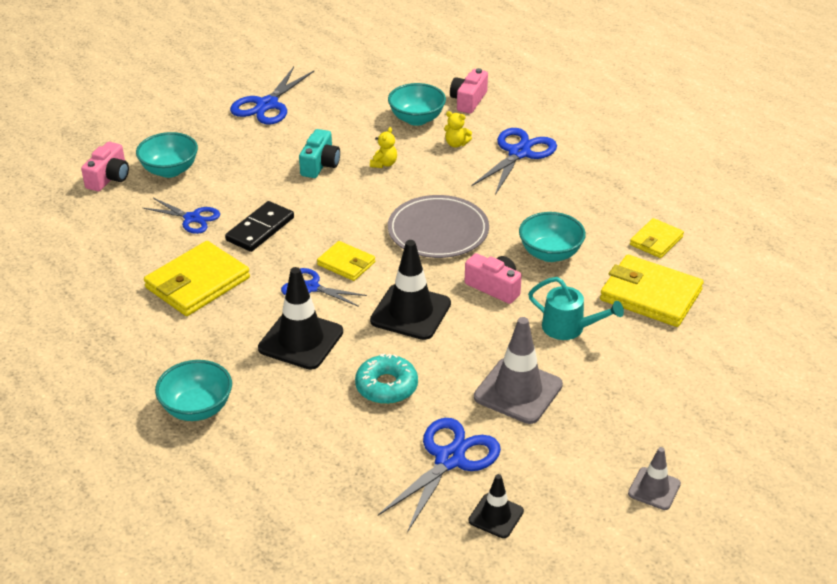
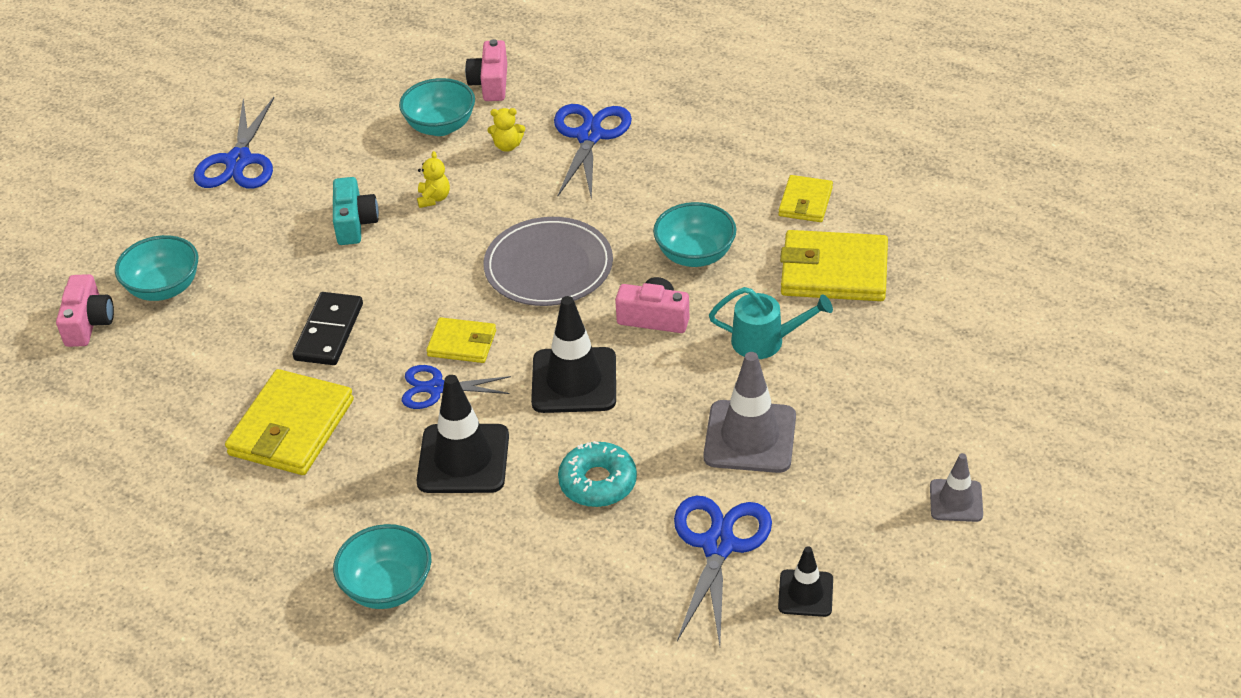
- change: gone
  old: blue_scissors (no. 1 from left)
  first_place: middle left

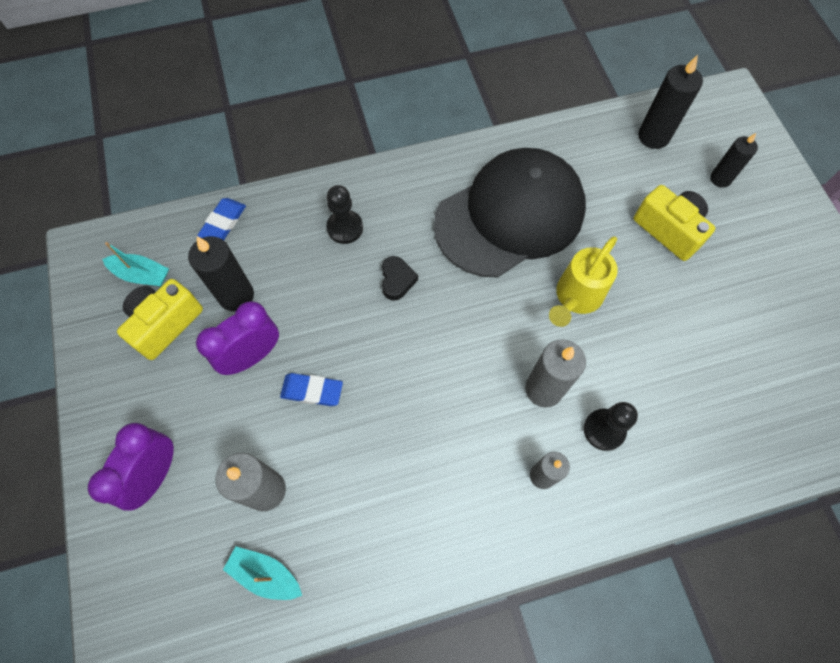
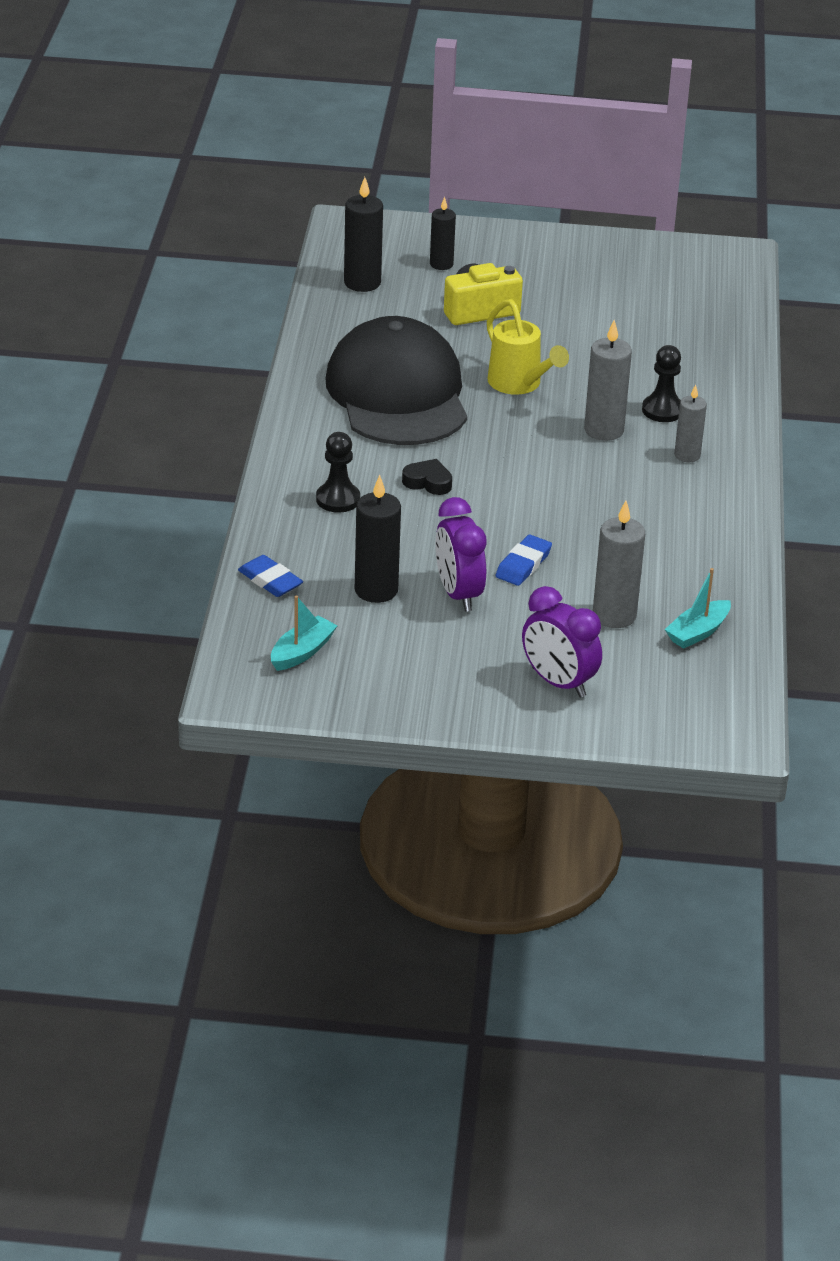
- change: gone
  old: yellow_camera (no. 1 from left)
  first_place: middle left

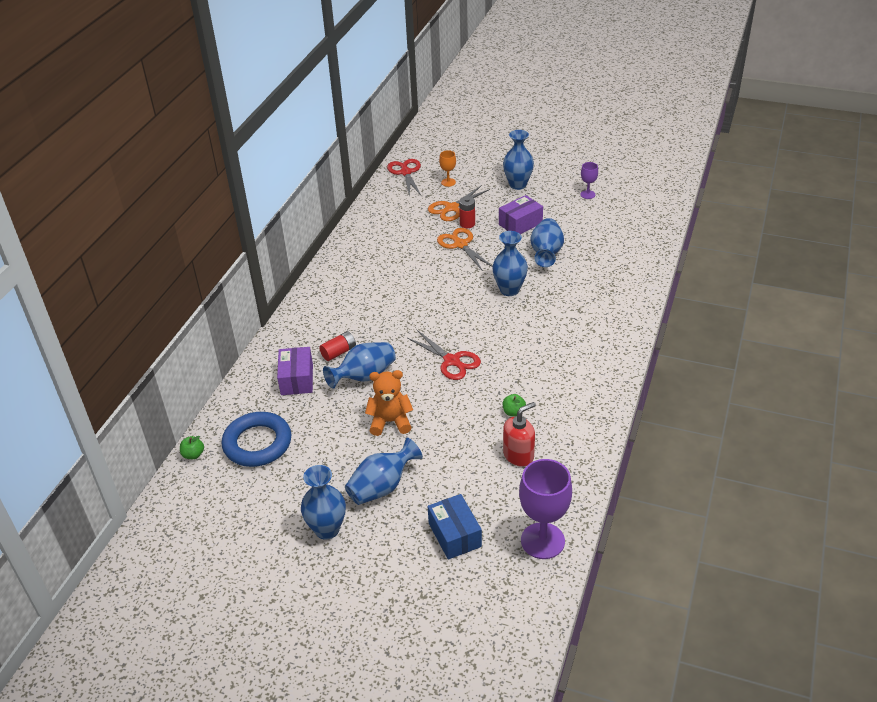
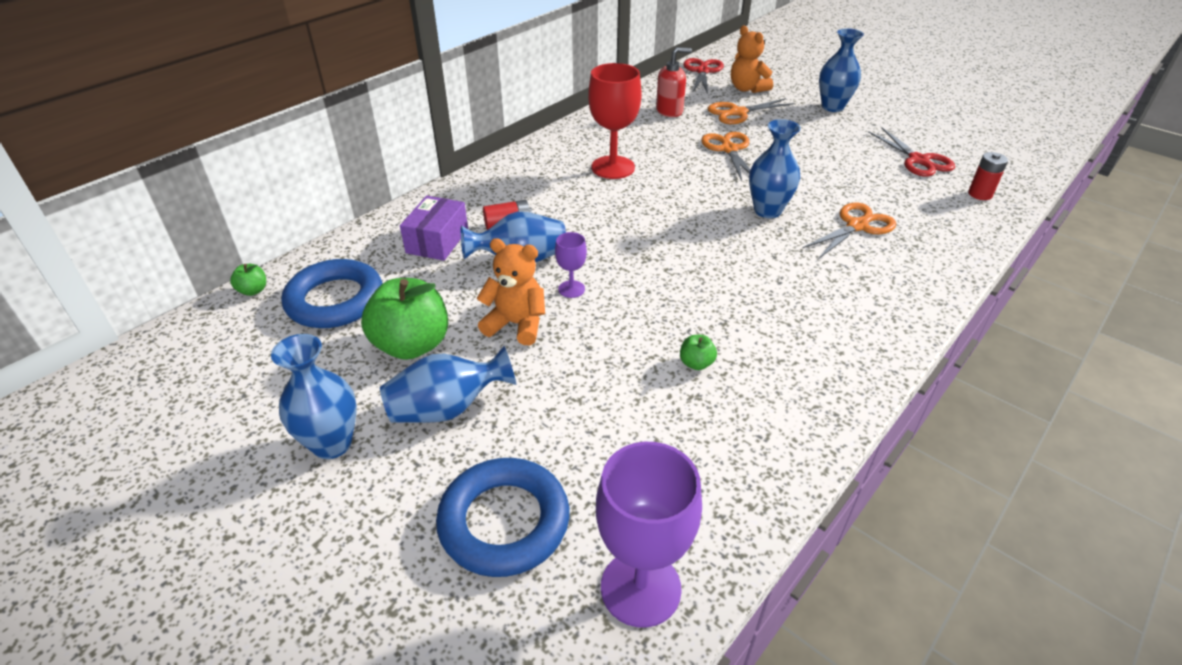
- change: gone
  old: purple_box (no. 2 from left)
  first_place: top centre
- change: gone
  old: blue_vase (no. 6 from left)
  first_place: centre
- change: new
  new: green_apple (no. 2 from left)
  second_place: centre
- change: new
  new: red_goblet
  second_place: top centre
- change: new
  new: orange_scissors (no. 3 from left)
  second_place: middle right
- change: shifted
  old: red_scissors (no. 2 from left)
  first_place: centre
  second_place: top right
- change: shifted
  old: red_battery (no. 2 from left)
  first_place: top centre
  second_place: top right
- change: shifted
  old: red_soap_dispenser
  first_place: centre
  second_place: top centre
- change: shifted
  old: purple_goblet (no. 2 from left in the first image)
  new: purple_goblet (no. 1 from left)
  first_place: top right
  second_place: centre
- change: swapped
  old: blue_box
  new: blue_ring (no. 2 from left)
  first_place: bottom centre
  second_place: bottom centre
- change: swapped
  old: orange_goblet
  new: orange_teddy_bear (no. 2 from left)
  first_place: top centre
  second_place: top centre

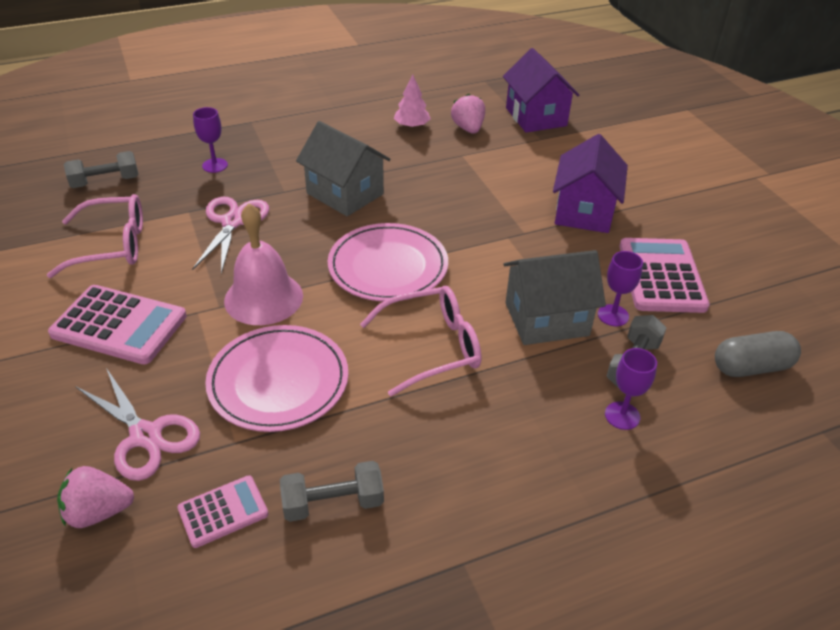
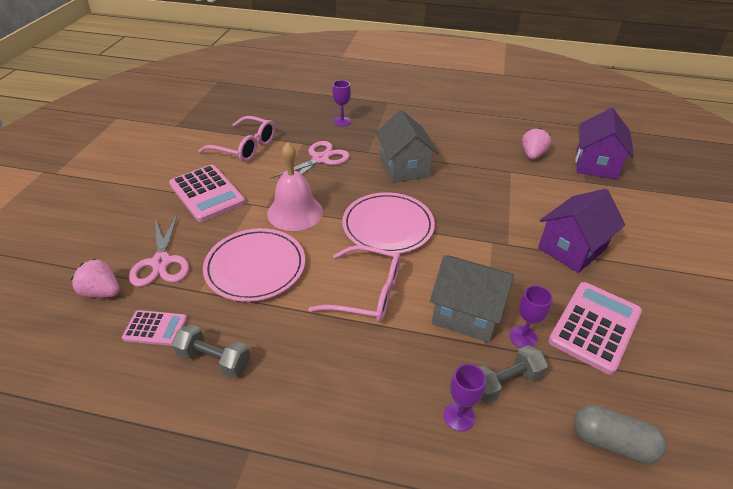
- change: gone
  old: grey_dumbbell (no. 1 from left)
  first_place: top left
- change: gone
  old: pink_tree
  first_place: top centre

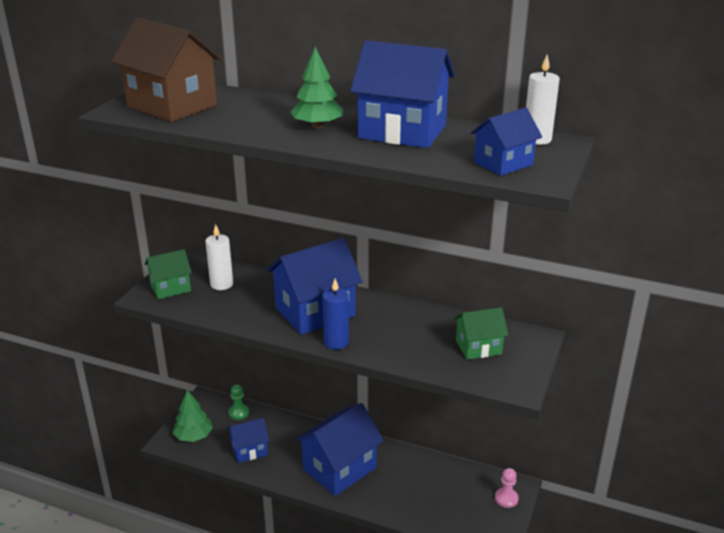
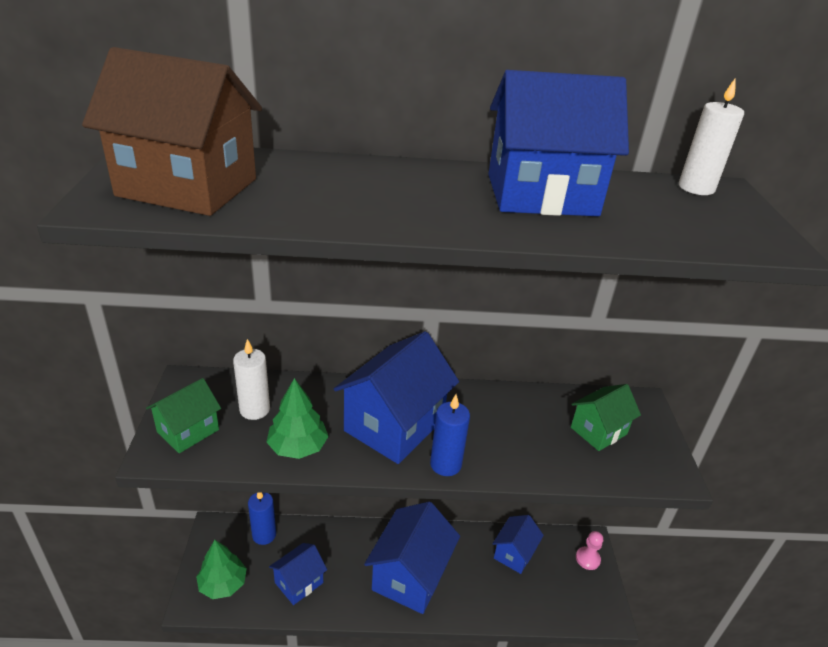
- change: shifted
  old: green_tree (no. 2 from left)
  first_place: top centre
  second_place: centre
- change: shifted
  old: blue_house (no. 5 from left in the first image)
  new: blue_house (no. 4 from left)
  first_place: top right
  second_place: bottom centre
- change: swapped
  old: green_pawn
  new: blue_candle (no. 1 from left)
  first_place: bottom left
  second_place: bottom left

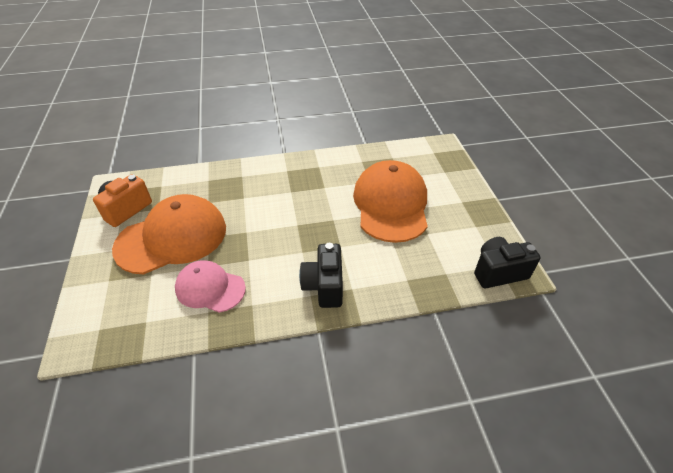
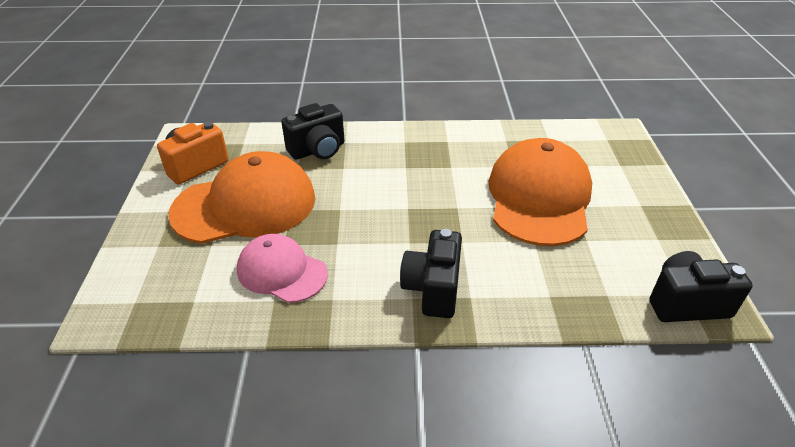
- change: new
  new: black_camera (no. 1 from left)
  second_place: top centre

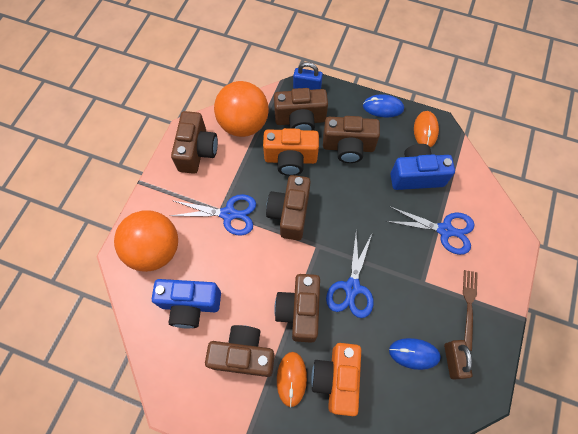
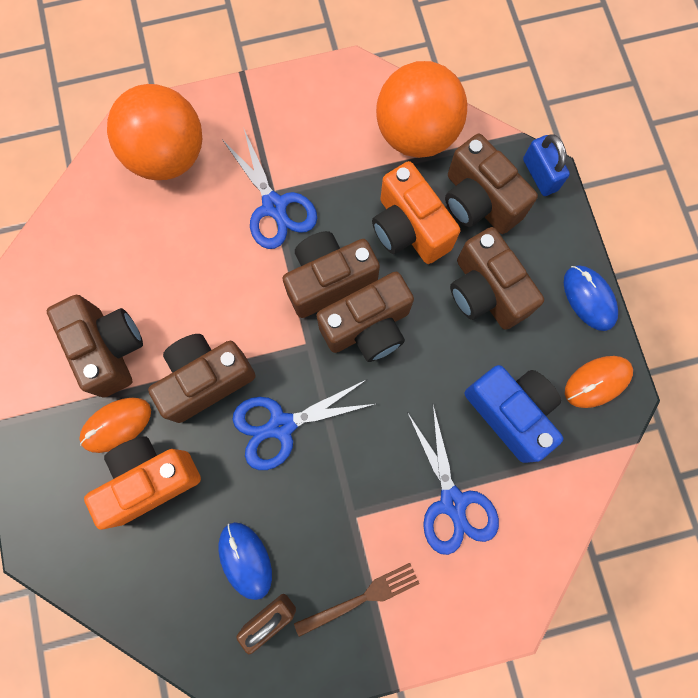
- change: gone
  old: blue_camera (no. 1 from left)
  first_place: bottom left
- change: shifted
  old: brown_camera (no. 1 from left in the first image)
  new: brown_camera (no. 4 from left)
  first_place: top centre
  second_place: centre

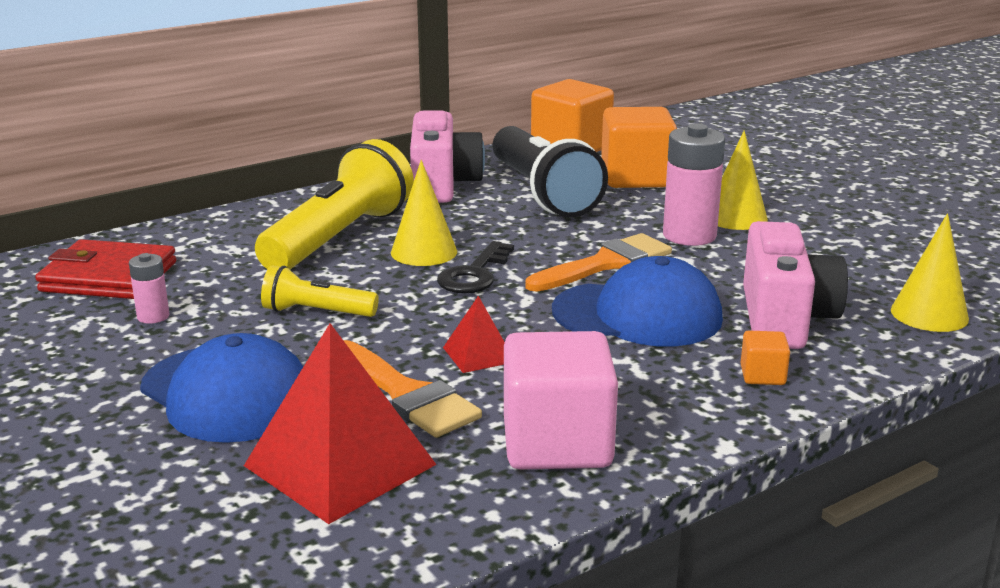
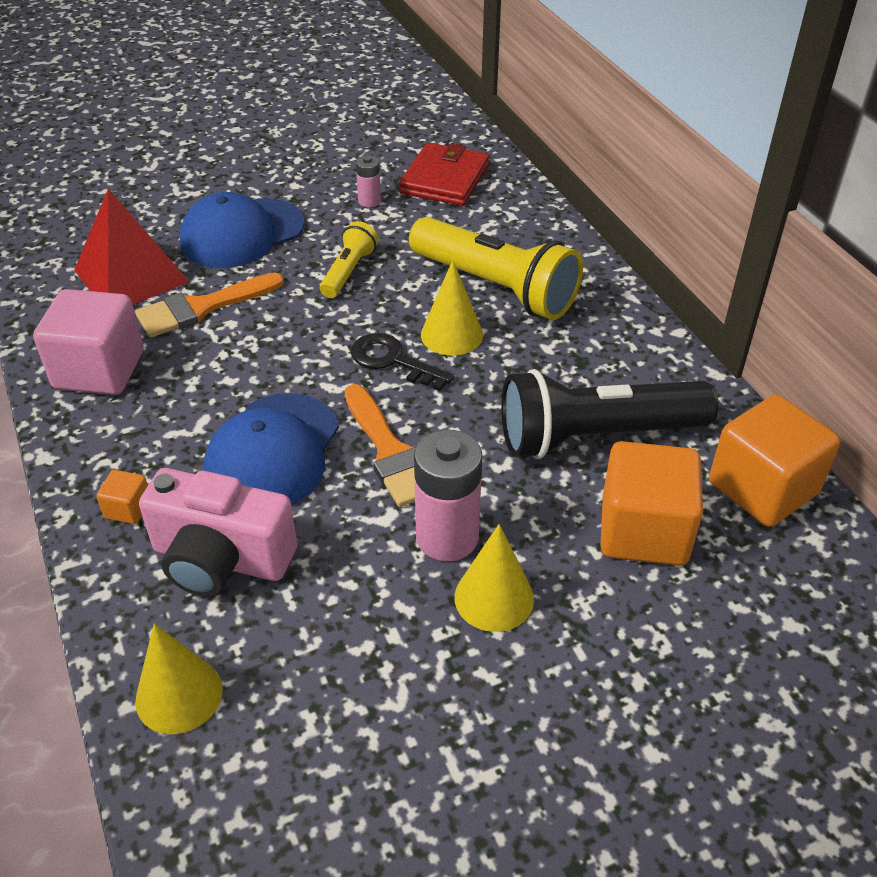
- change: gone
  old: pink_camera (no. 1 from left)
  first_place: top centre
- change: gone
  old: red_pyramid (no. 2 from left)
  first_place: centre

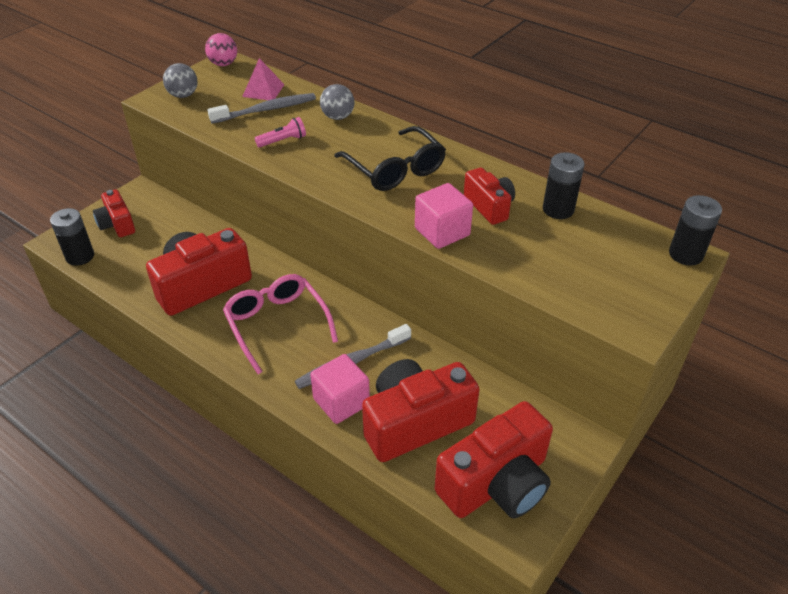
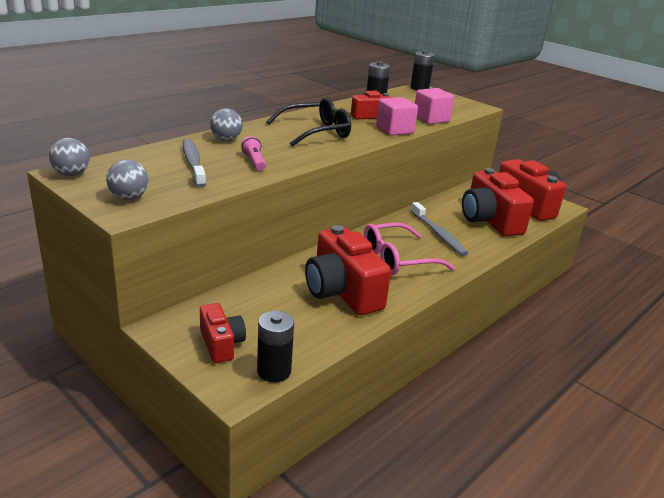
- change: gone
  old: pink_pyramid
  first_place: top centre
- change: shifted
  old: pink_cube (no. 1 from left in the first image)
  new: pink_cube (no. 2 from left)
  first_place: centre
  second_place: top centre
- change: repainted
  old: pink_ball
  new: grey_ball (no. 1 from left)
  first_place: top left
  second_place: top left
- change: rotated
  old: red_camera (no. 1 from left)
  first_place: middle left
  second_place: bottom centre
  degrees: -90

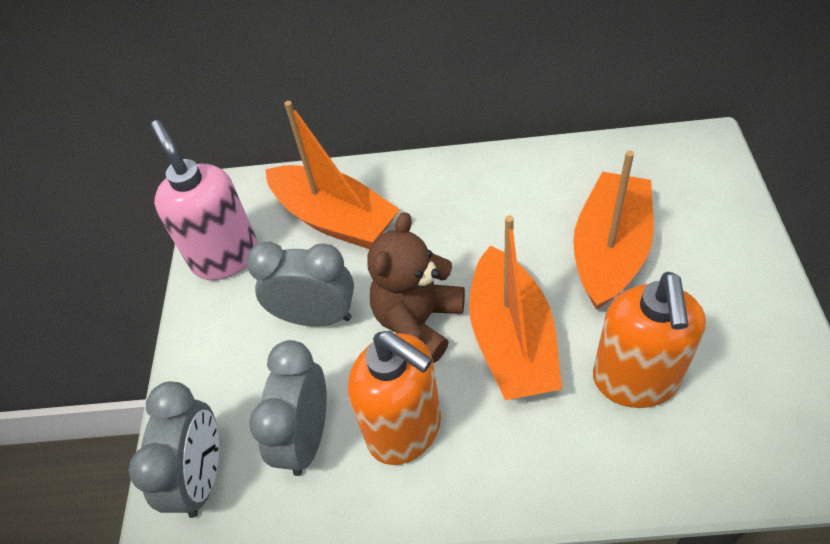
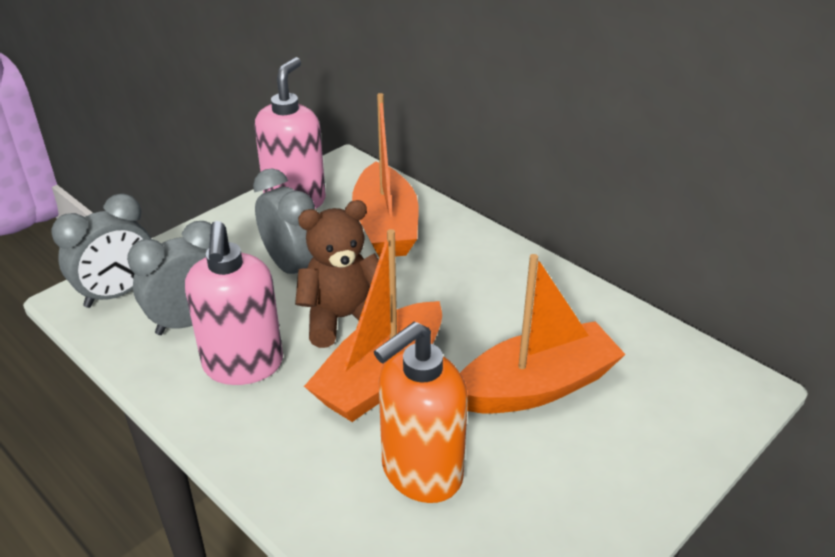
- change: repainted
  old: orange_soap_dispenser (no. 1 from left)
  new: pink_soap_dispenser (no. 1 from left)
  first_place: bottom centre
  second_place: middle left

